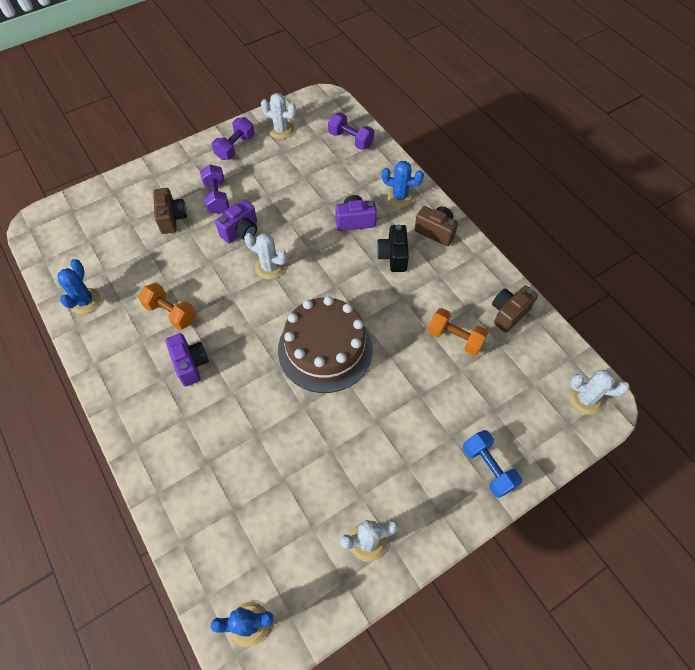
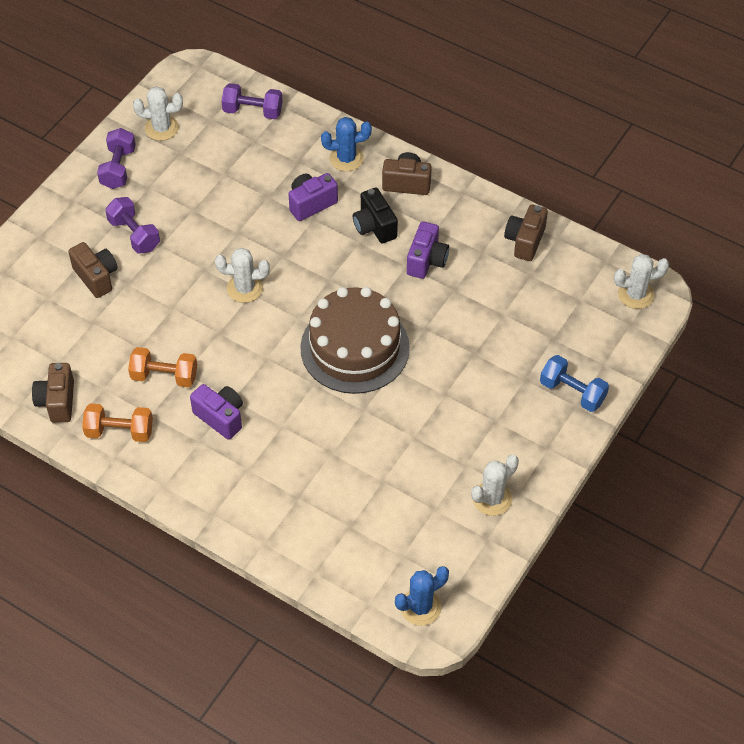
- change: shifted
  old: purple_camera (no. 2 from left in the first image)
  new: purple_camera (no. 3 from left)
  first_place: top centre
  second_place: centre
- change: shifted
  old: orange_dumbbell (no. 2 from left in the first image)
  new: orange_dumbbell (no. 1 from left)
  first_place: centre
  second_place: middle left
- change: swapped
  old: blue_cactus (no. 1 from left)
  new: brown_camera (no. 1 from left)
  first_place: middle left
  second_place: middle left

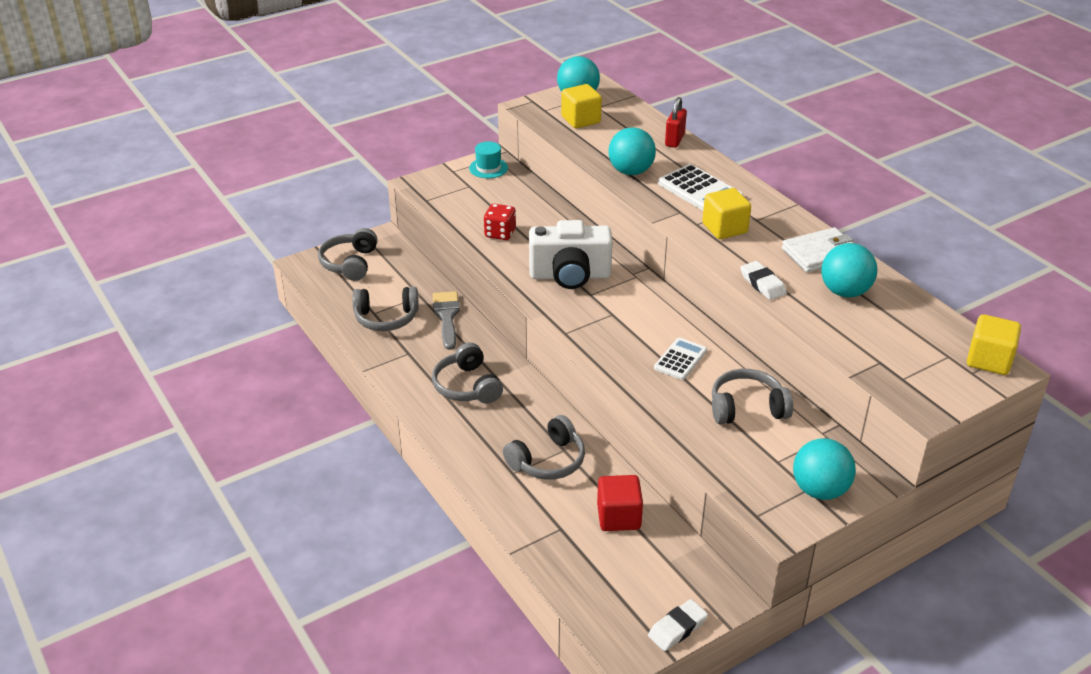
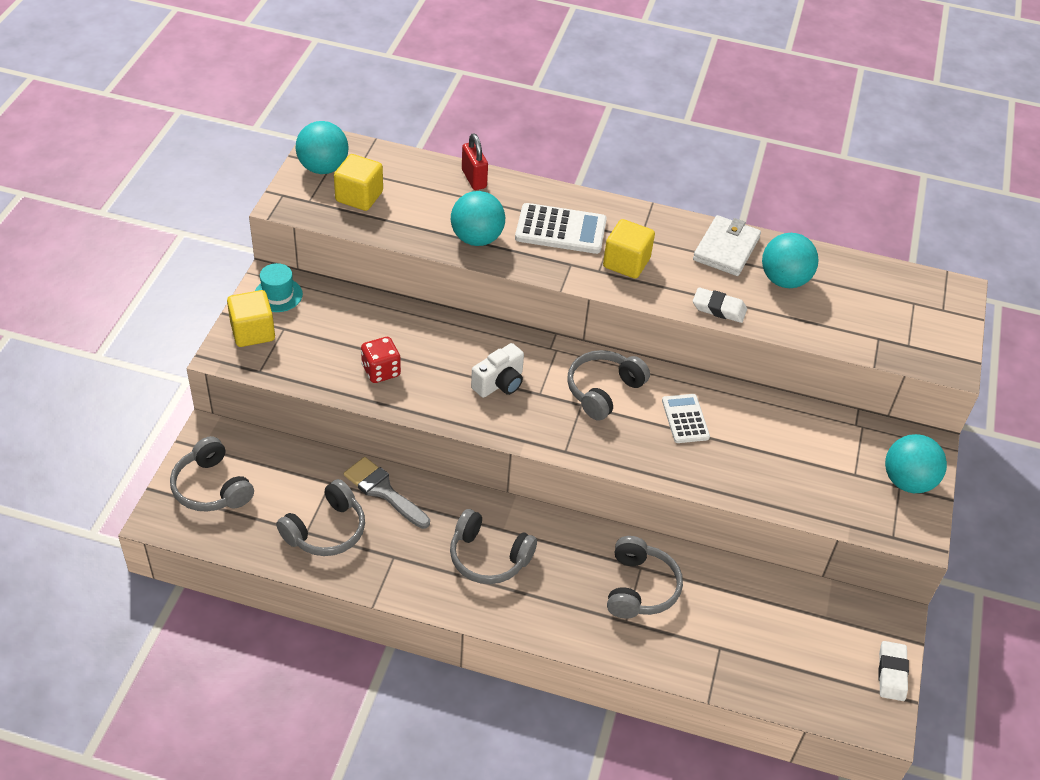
- change: gone
  old: red_cube
  first_place: bottom centre
- change: shifted
  old: grey_headphones (no. 5 from left in the first image)
  new: grey_headphones (no. 4 from left)
  first_place: middle right
  second_place: centre
- change: shifted
  old: yellow_cube (no. 3 from left in the first image)
  new: yellow_cube (no. 1 from left)
  first_place: middle right
  second_place: middle left
- change: scaled
  old: white_camera
  first_place: centre
  second_place: centre
  factor: 0.59

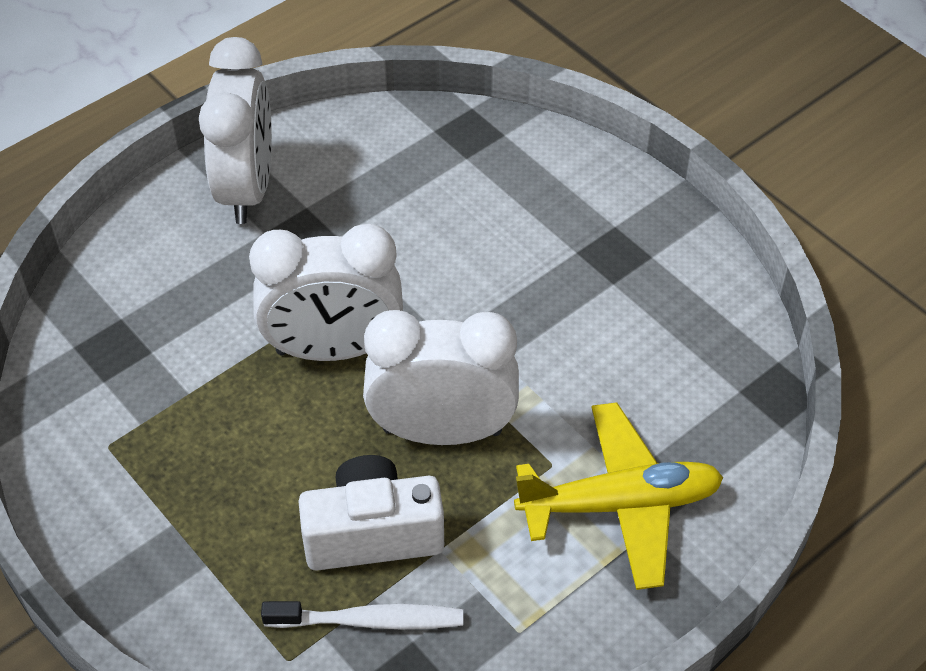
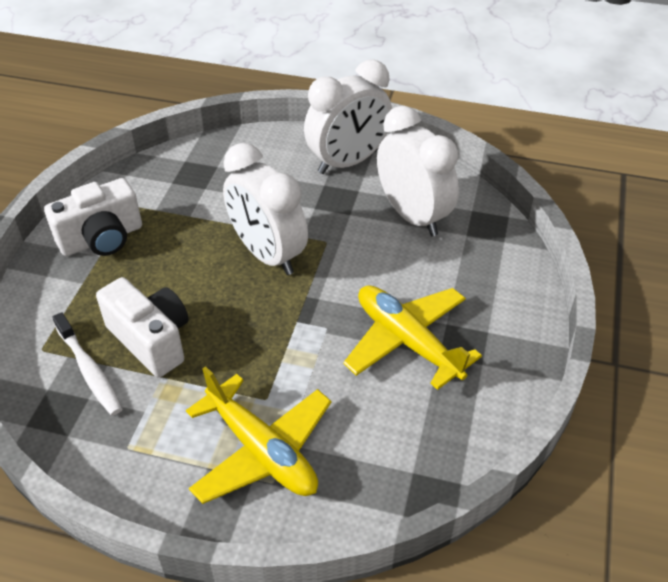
- change: new
  new: white_camera (no. 1 from left)
  second_place: middle left
- change: new
  new: yellow_plane (no. 2 from left)
  second_place: centre
- change: shifted
  old: white_clock (no. 3 from left)
  first_place: centre
  second_place: top centre

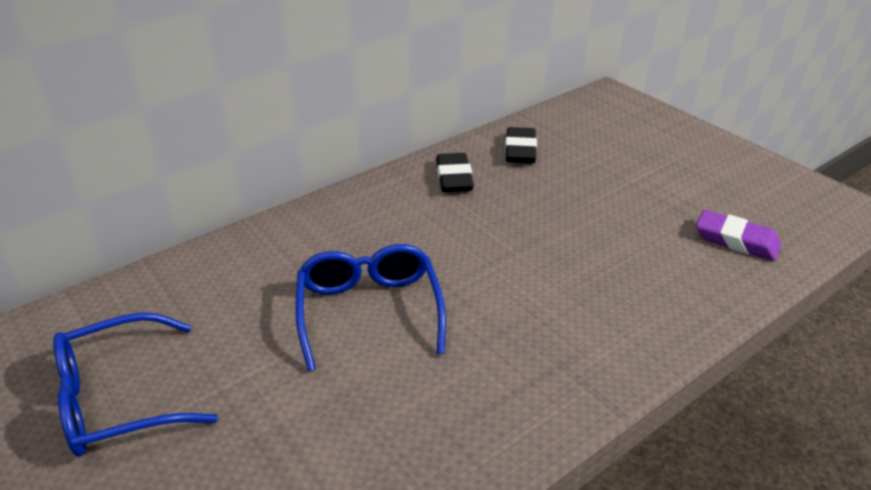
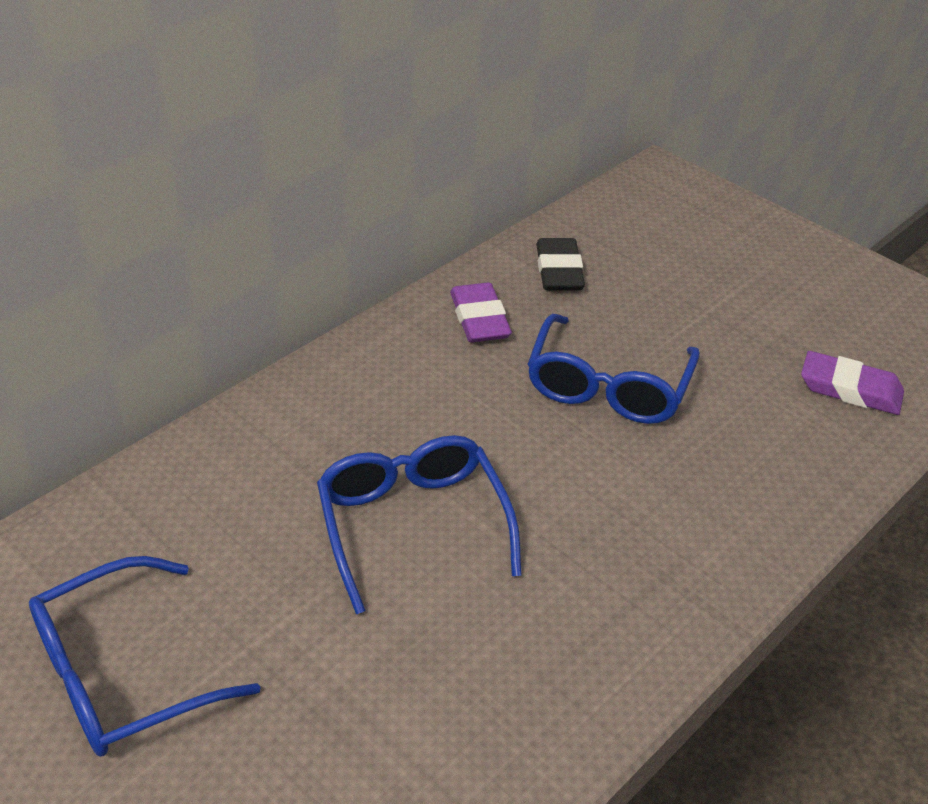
- change: new
  new: blue_glasses (no. 3 from left)
  second_place: centre
- change: repainted
  old: black_eraser (no. 1 from left)
  new: purple_eraser (no. 1 from left)
  first_place: centre
  second_place: centre

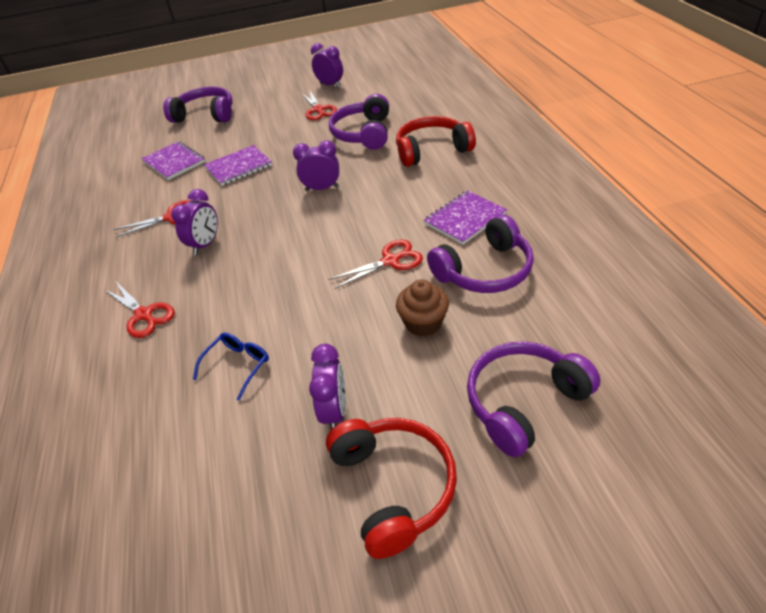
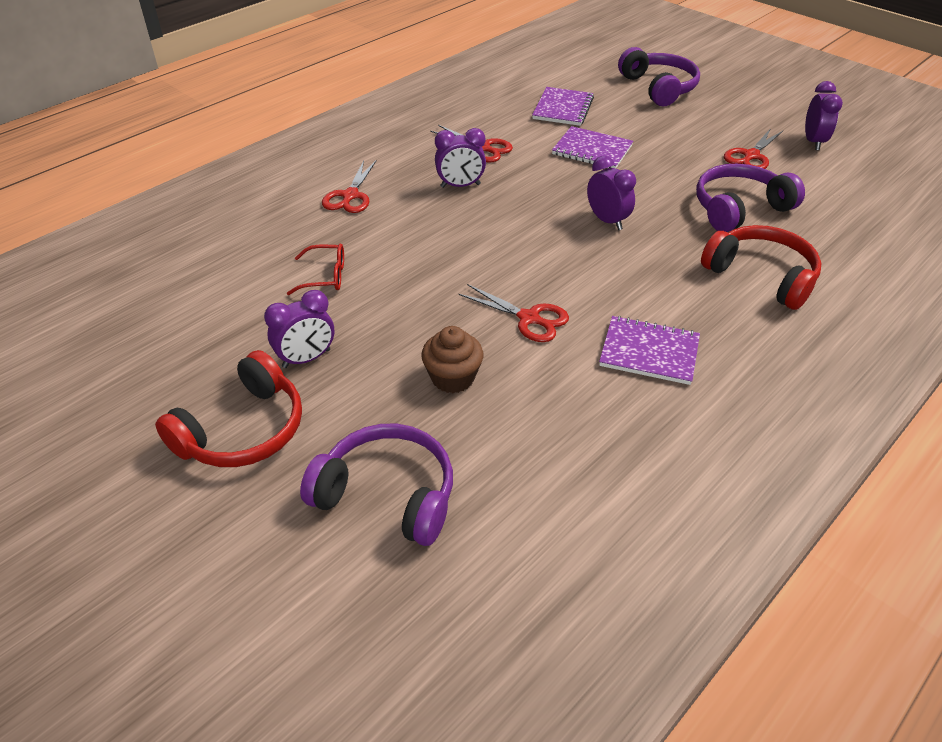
- change: gone
  old: purple_headphones (no. 3 from left)
  first_place: centre
- change: repainted
  old: blue_glasses
  new: red_glasses
  first_place: middle left
  second_place: centre

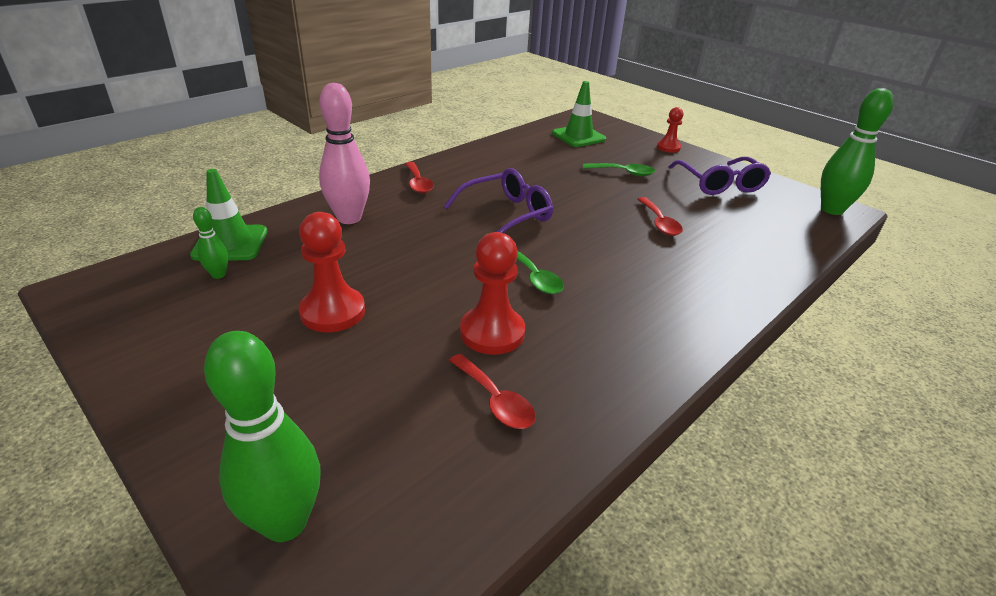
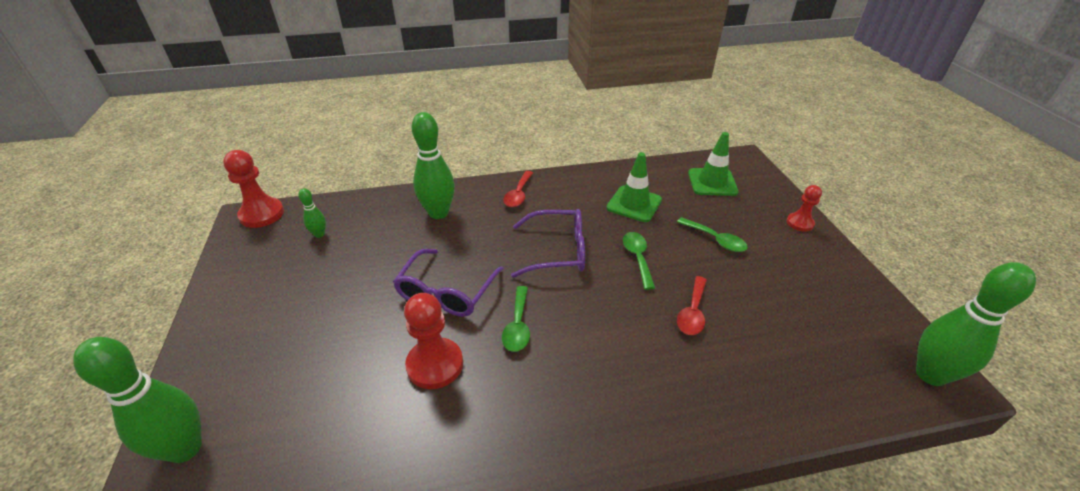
- change: gone
  old: red_spoon (no. 2 from left)
  first_place: centre
- change: new
  new: green_spoon (no. 2 from left)
  second_place: centre
- change: shifted
  old: green_traffic_cone (no. 1 from left)
  first_place: middle left
  second_place: centre
- change: shifted
  old: red_pawn (no. 1 from left)
  first_place: centre
  second_place: middle left
- change: shifted
  old: purple_glasses (no. 2 from left in the first image)
  new: purple_glasses (no. 1 from left)
  first_place: top right
  second_place: centre
- change: repainted
  old: pink_bowling_pin
  new: green_bowling_pin (no. 3 from left)
  first_place: top centre
  second_place: centre

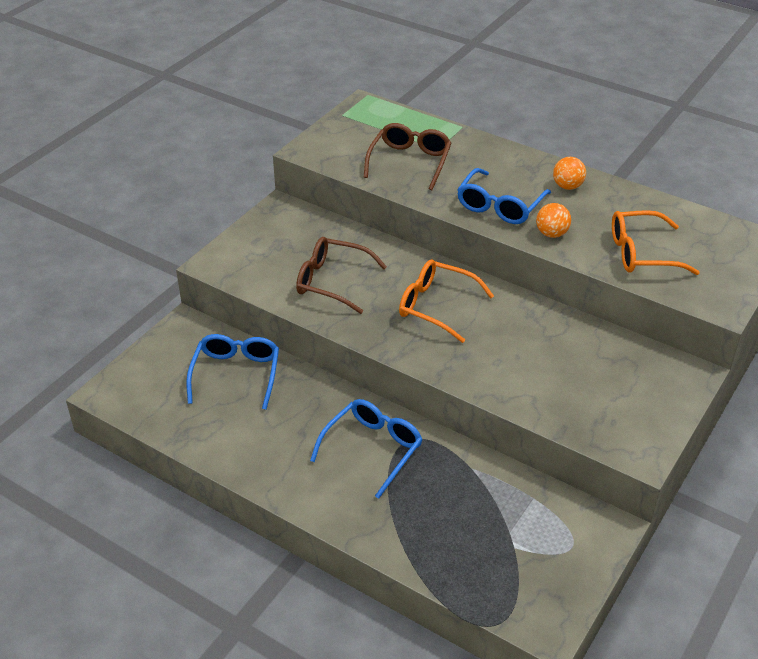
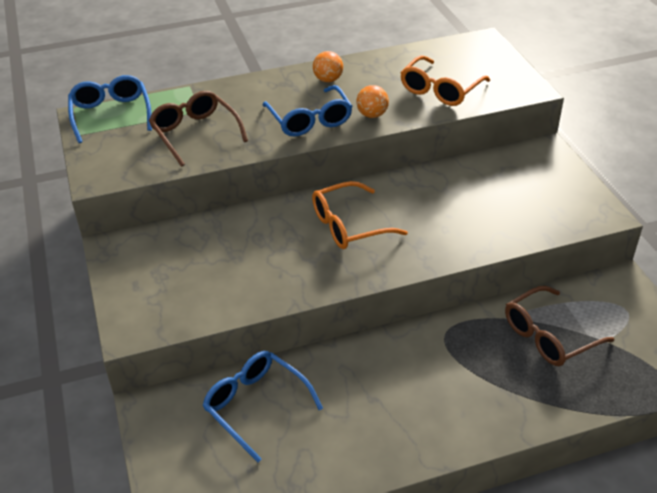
- change: shifted
  old: brown_glasses (no. 1 from left in the first image)
  new: brown_glasses (no. 2 from left)
  first_place: centre
  second_place: middle right
- change: shifted
  old: blue_glasses (no. 2 from left in the first image)
  new: blue_glasses (no. 1 from left)
  first_place: bottom centre
  second_place: top left

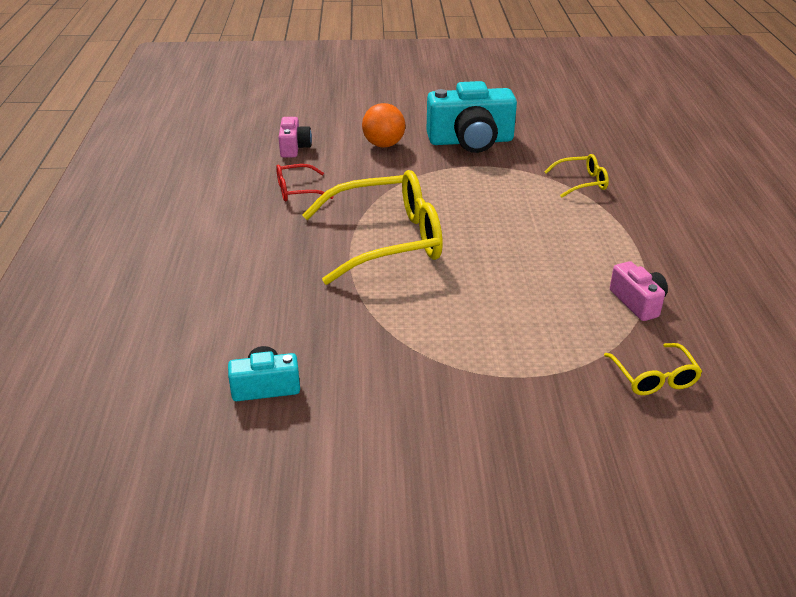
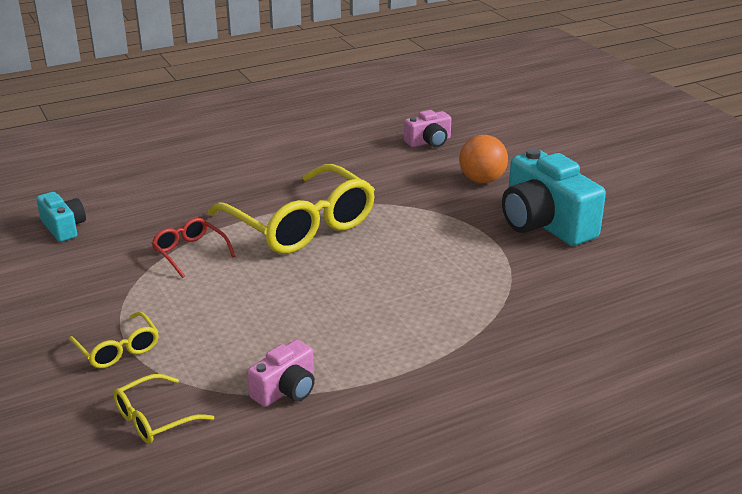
- change: shifted
  old: red_glasses
  first_place: top centre
  second_place: middle left
- change: shifted
  old: yellow_glasses (no. 2 from left in the first image)
  new: yellow_glasses (no. 1 from left)
  first_place: top right
  second_place: bottom left

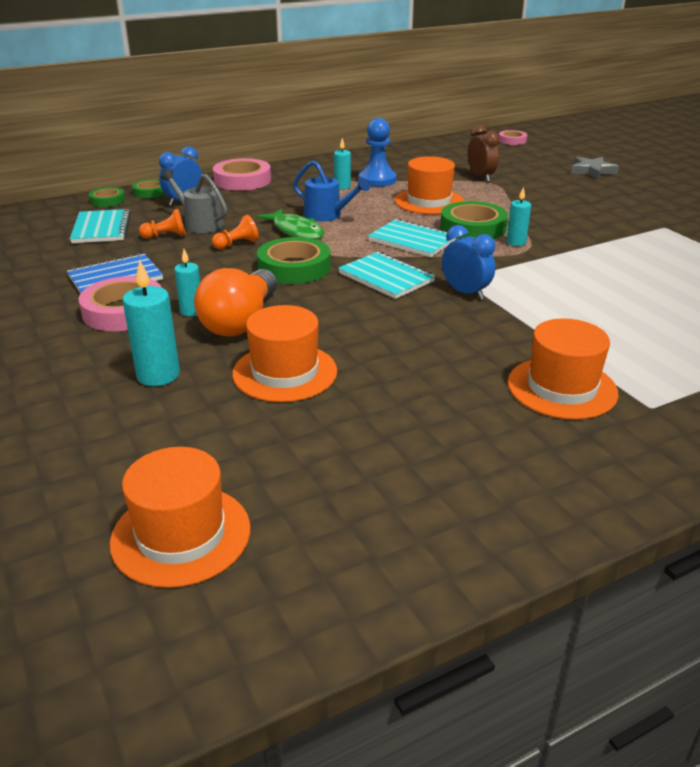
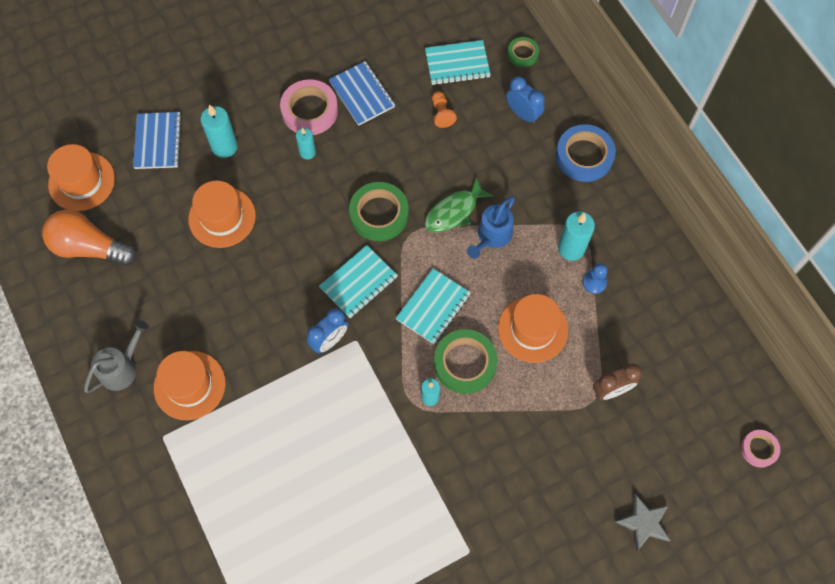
- change: gone
  old: green_tape (no. 2 from left)
  first_place: top left
- change: gone
  old: orange_pawn (no. 2 from left)
  first_place: top centre
- change: new
  new: blue_notebook (no. 1 from left)
  second_place: top left
- change: shifted
  old: grey_watering_can
  first_place: top left
  second_place: middle left
- change: shifted
  old: orange_light_bulb
  first_place: centre
  second_place: middle left
- change: repainted
  old: pink_tape (no. 2 from left)
  new: blue_tape
  first_place: top centre
  second_place: top right
- change: scaled
  old: turquoise_candle (no. 3 from left in the first image)
  first_place: top centre
  second_place: middle right
  factor: 1.61
- change: scaled
  old: blue_pawn
  first_place: top centre
  second_place: middle right
  factor: 0.6

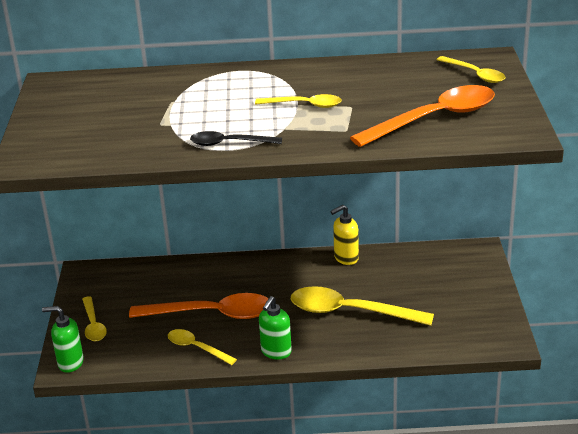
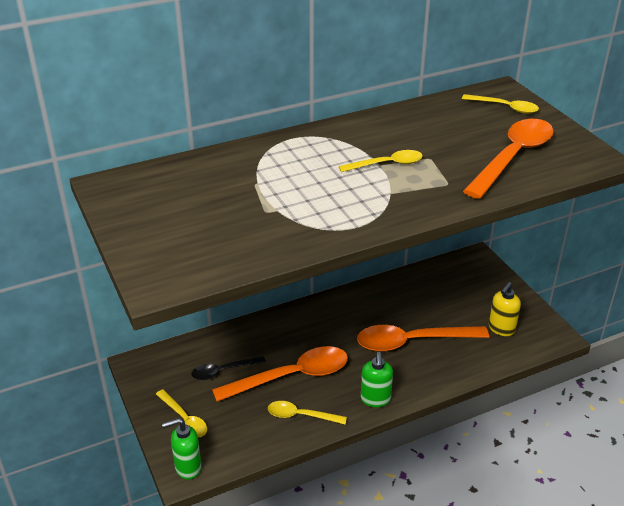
- change: shifted
  old: black_spoon
  first_place: top centre
  second_place: bottom centre
- change: shifted
  old: yellow_soap_dispenser
  first_place: centre
  second_place: middle right
- change: repainted
  old: yellow_spoon (no. 4 from left)
  new: orange_spoon (no. 2 from left)
  first_place: bottom centre
  second_place: bottom right

